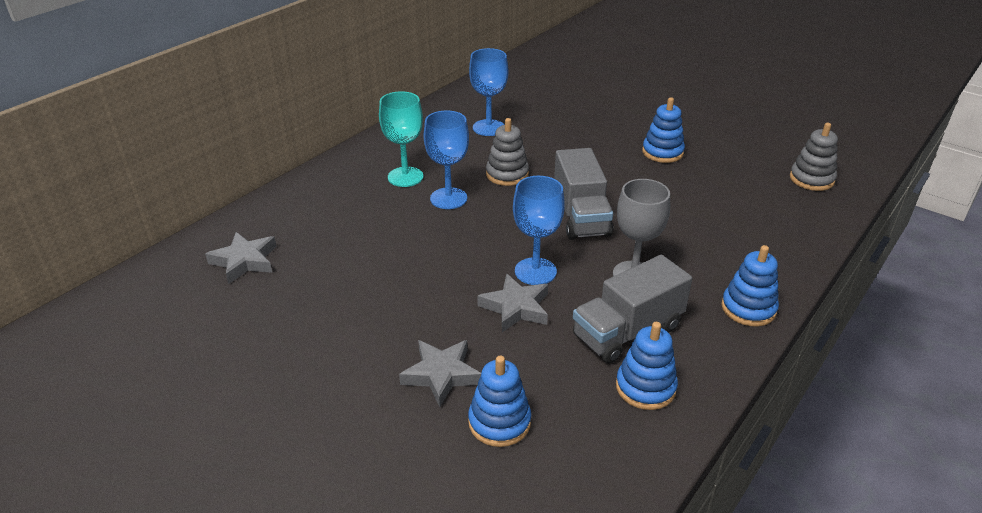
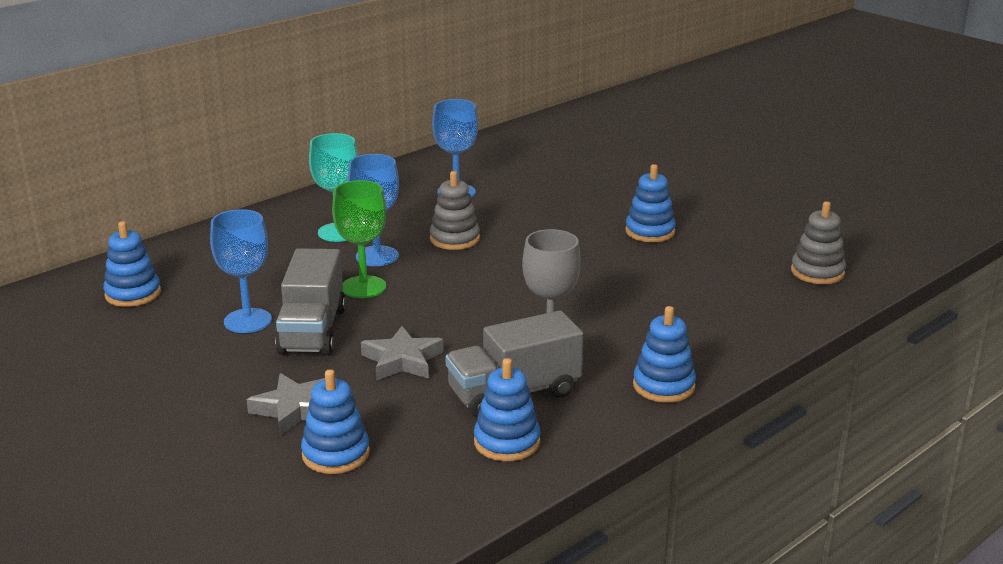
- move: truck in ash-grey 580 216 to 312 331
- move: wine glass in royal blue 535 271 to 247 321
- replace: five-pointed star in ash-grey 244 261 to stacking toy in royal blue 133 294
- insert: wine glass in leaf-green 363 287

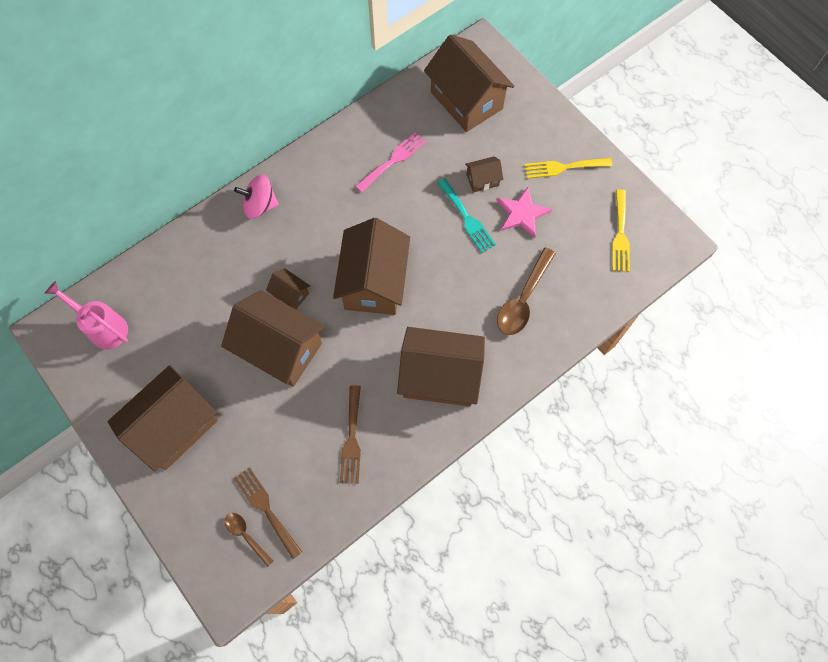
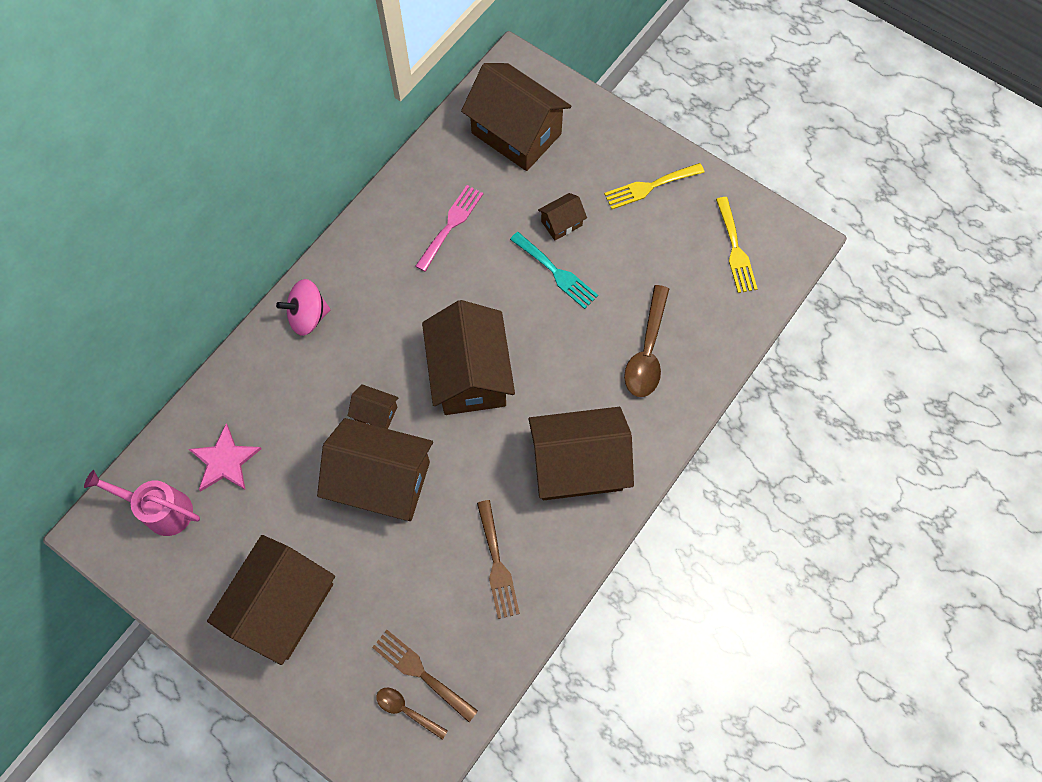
- move: five-pointed star in pink 522 213 to 225 461

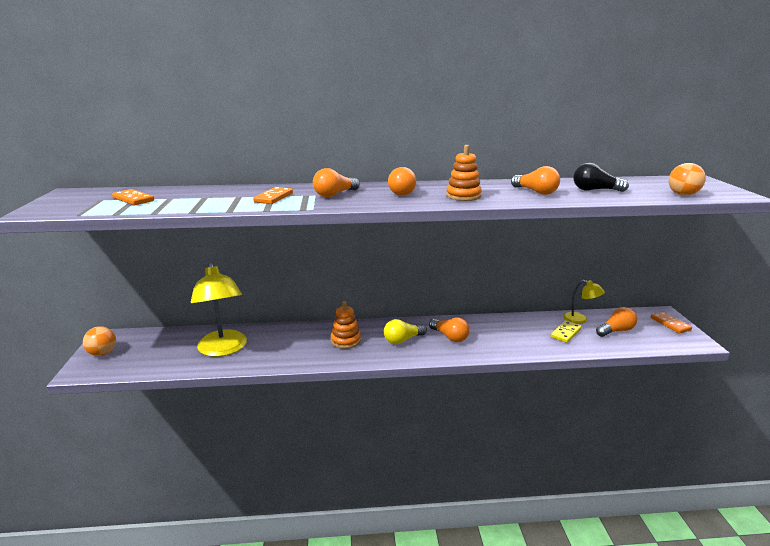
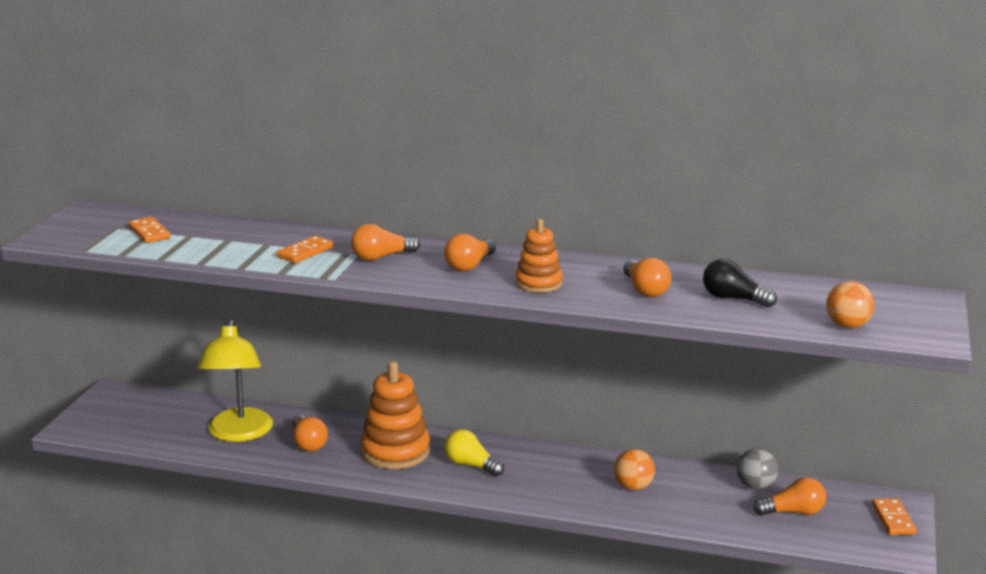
- replace: lamp in golden 580 320 to play ball in ash-grey 755 486
- resize: stacking toy in orange-coloured 345 340 = 395 451 x1.63
- move: bulb in orange-coloured 450 337 to 308 443
- rotate: bulb in golden 402 340 = 471 465 45 degrees clockwise
- delete: domino tile in golden 566 333
- move: play ball in orange-coloured 102 353 to 633 487

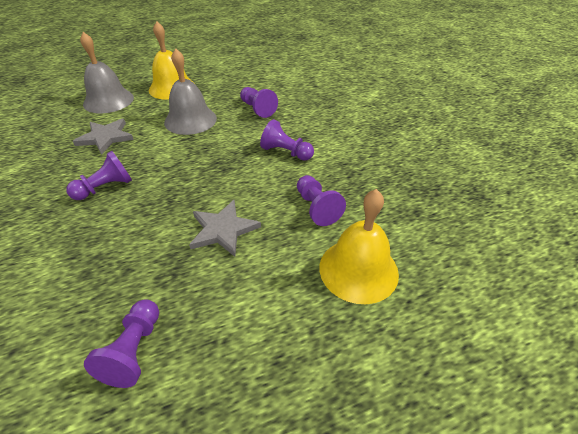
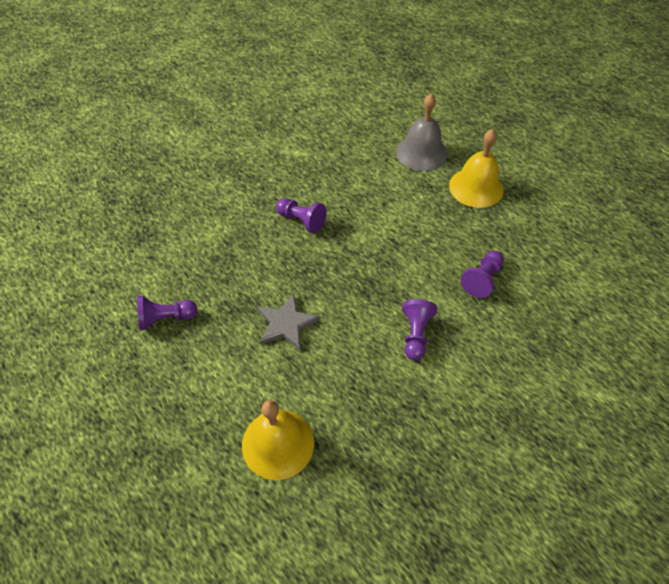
- delete: school bell in ash-grey 190 120
- delete: five-pointed star in ash-grey 105 137
- delete: chess pawn in royal purple 316 208

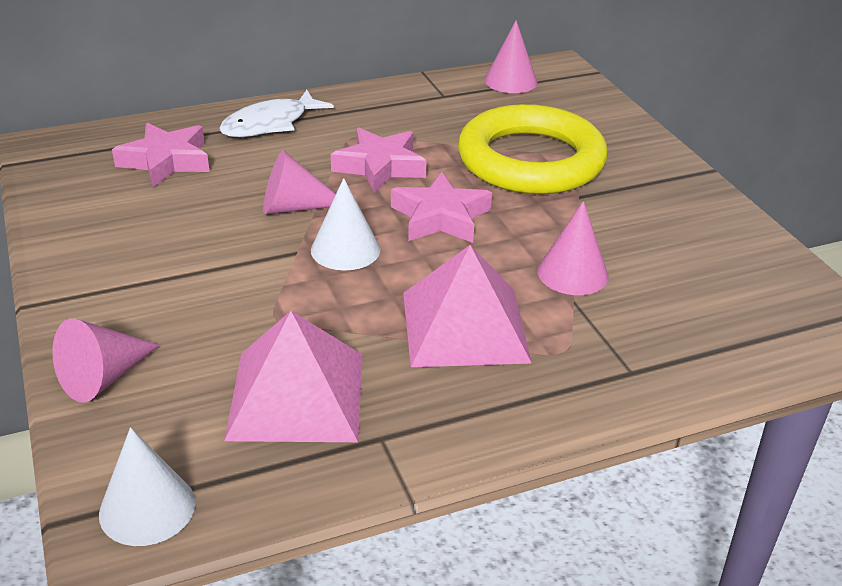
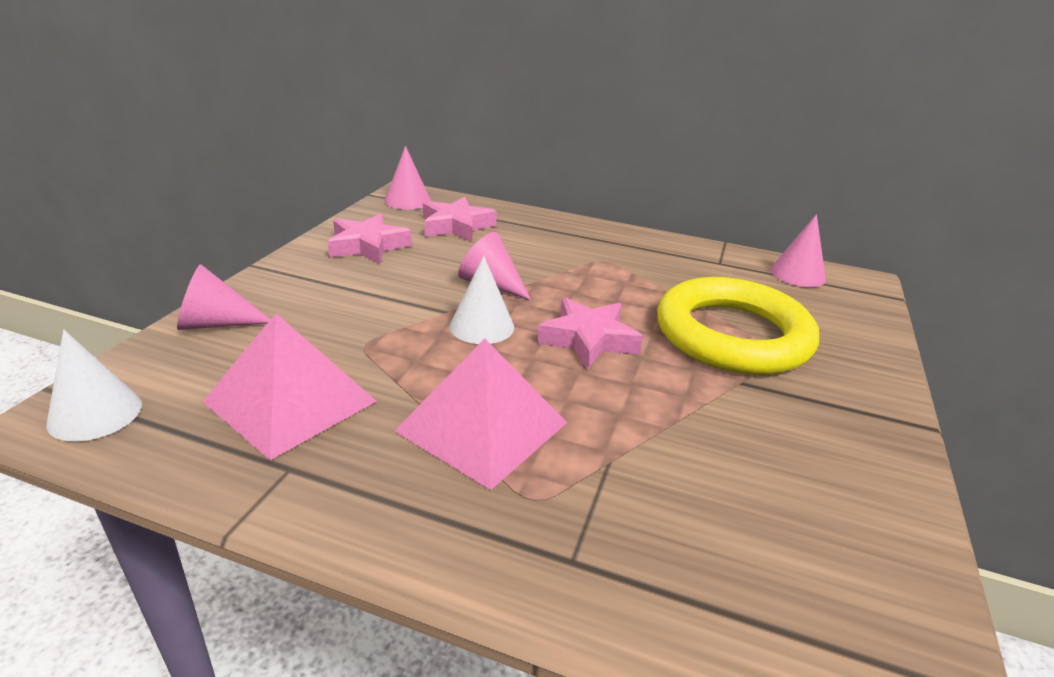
- delete: fish in white 270 124
- move: five-pointed star in pink 380 166 to 368 246
- move: cone in pink 573 273 to 407 200

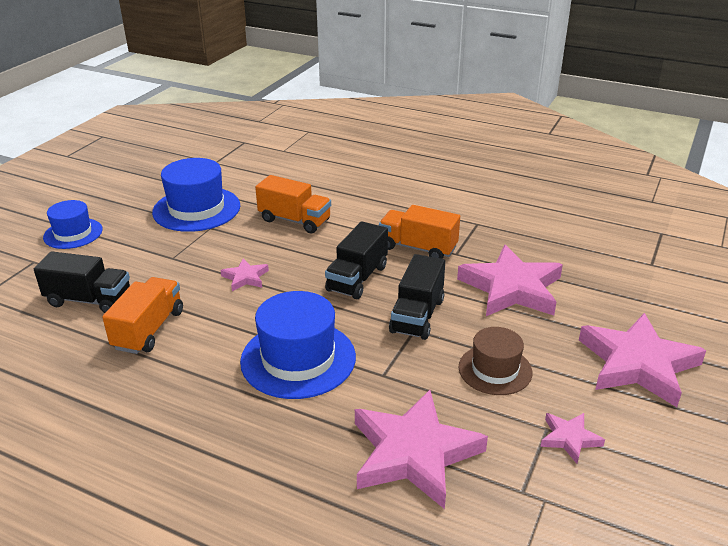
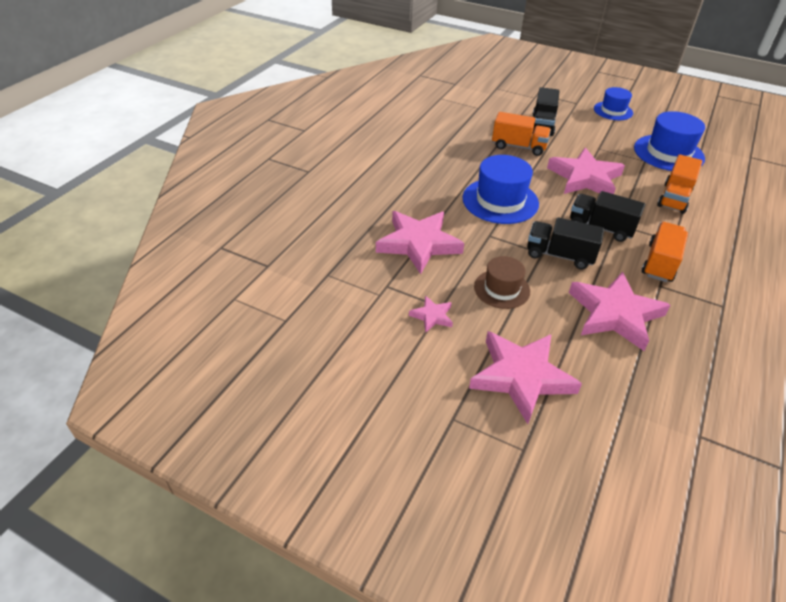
- resize: five-pointed star in pink 245 277 = 584 178 x2.16

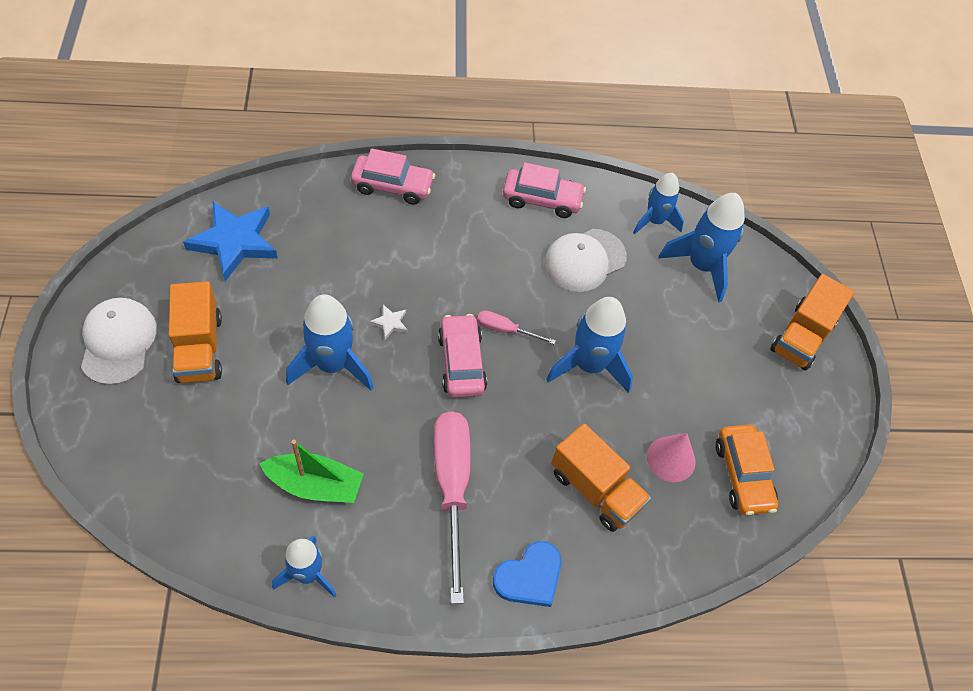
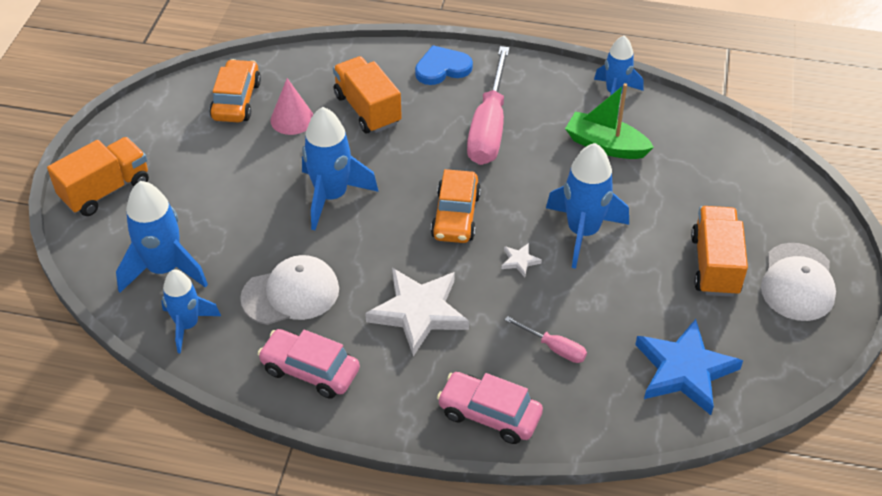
- move: flat screwdriver in pink 505 330 to 554 348
- recolor: toy car in pink 461 362 to toy car in orange-coloured 456 216
- insert: five-pointed star in white 419 312

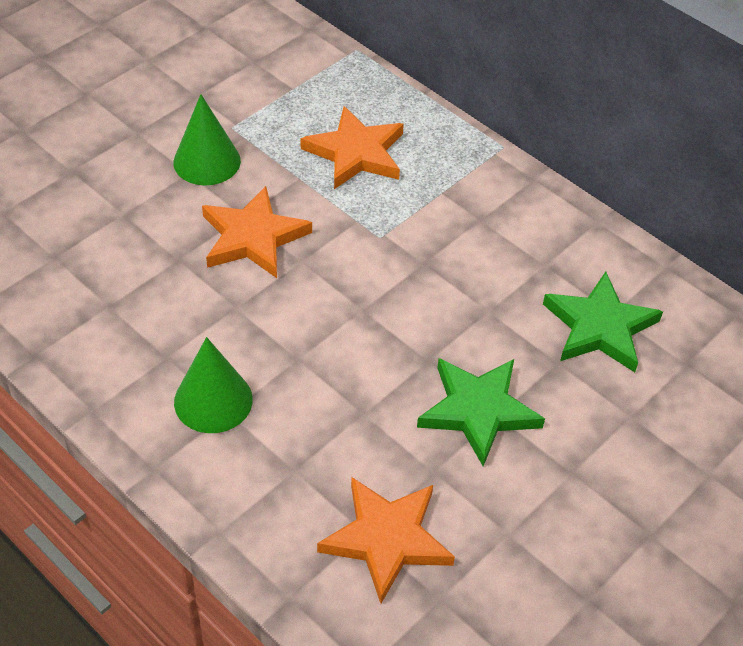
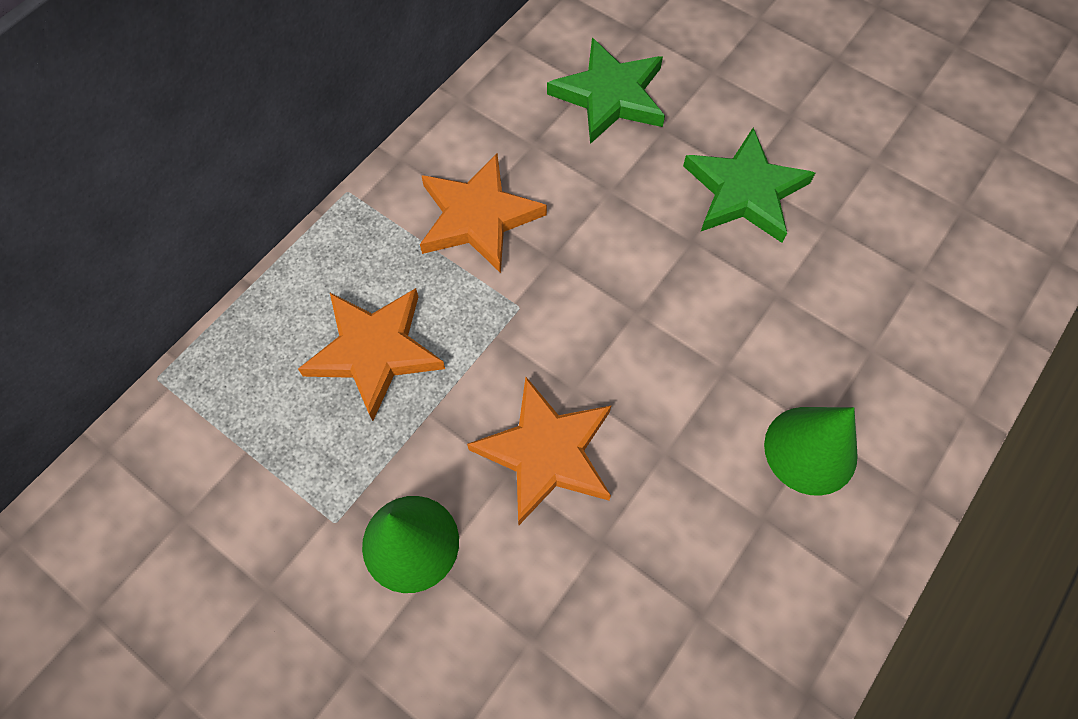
- move: five-pointed star in orange-coloured 387 539 to 478 217

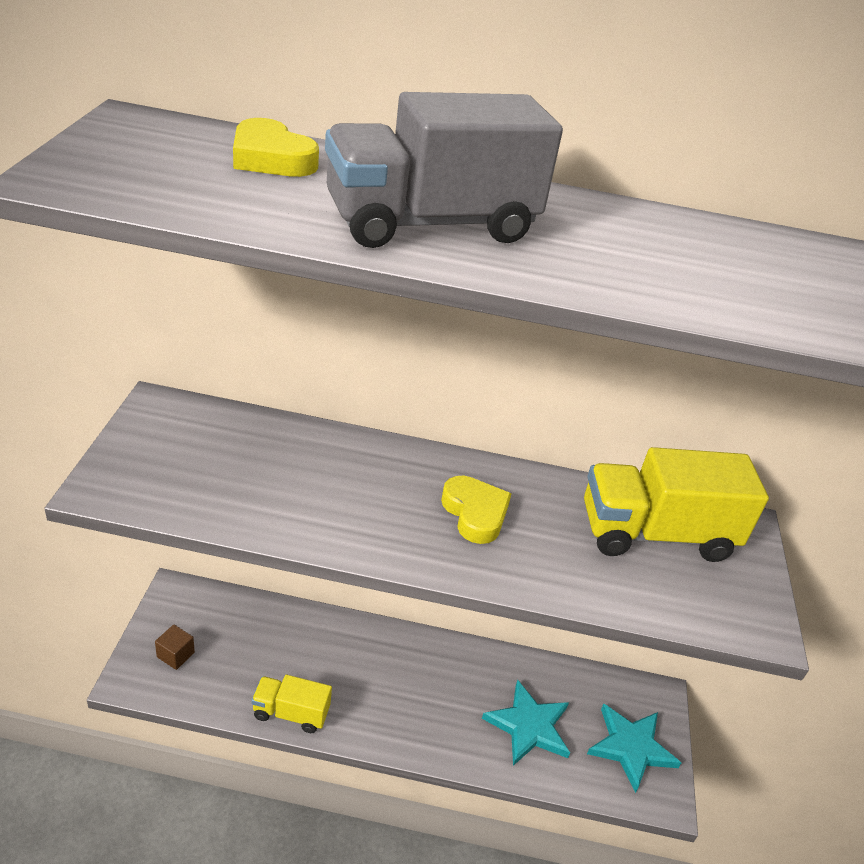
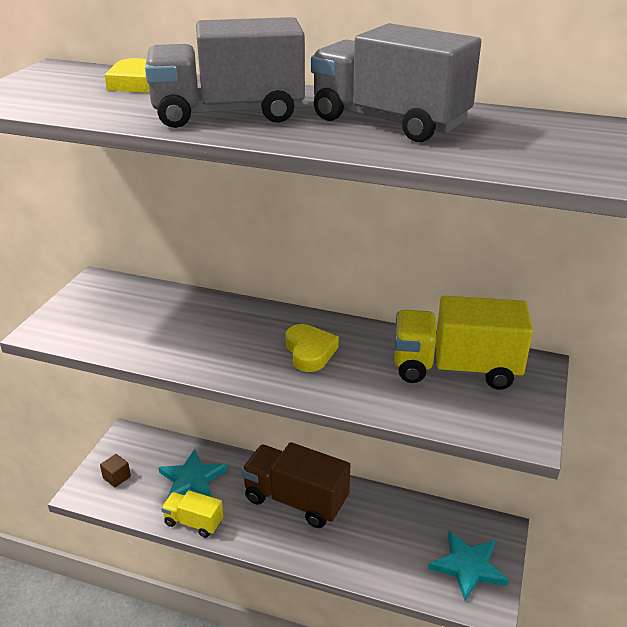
- move: five-pointed star in turquoise 528 726 to 192 479
- insert: truck in ash-grey 388 122
- insert: truck in russet 295 500

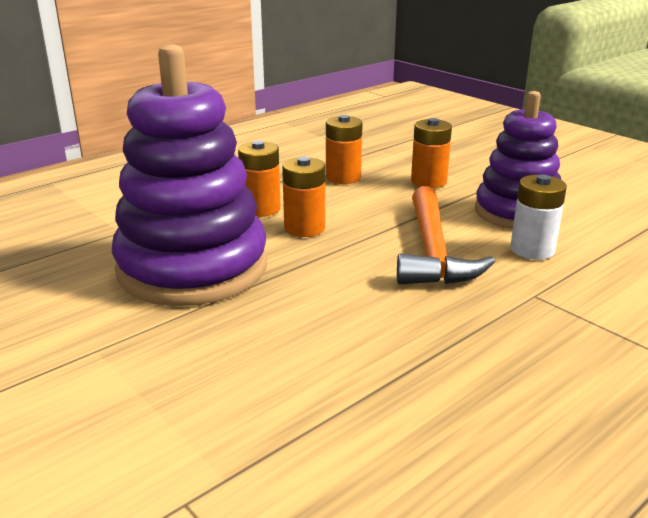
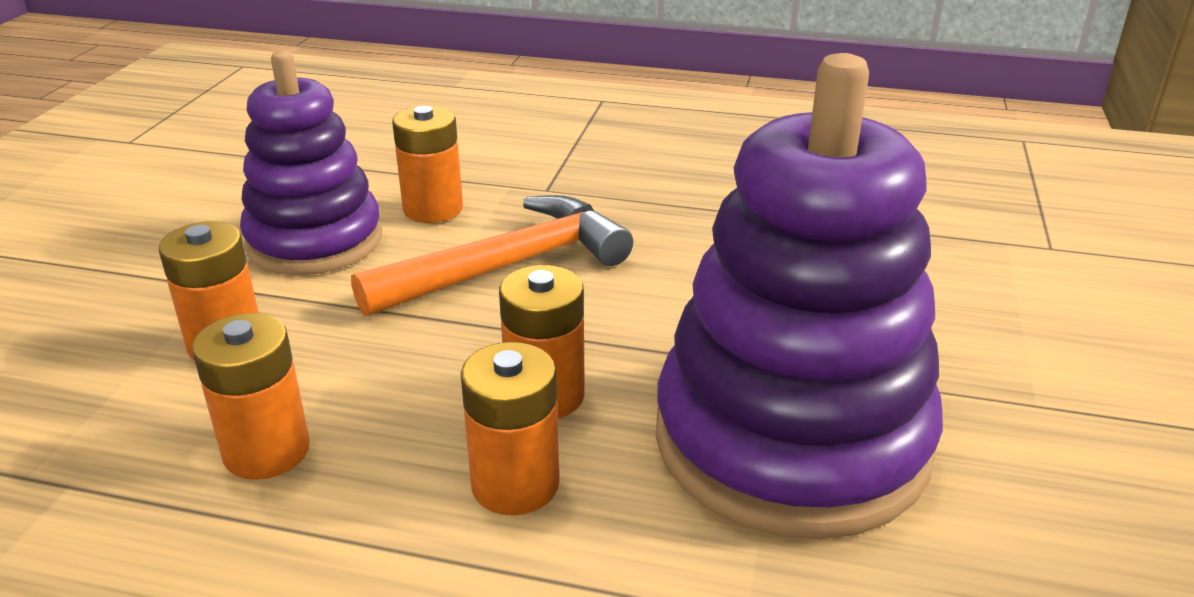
- recolor: power cell in white 532 250 to power cell in orange-coloured 433 209

